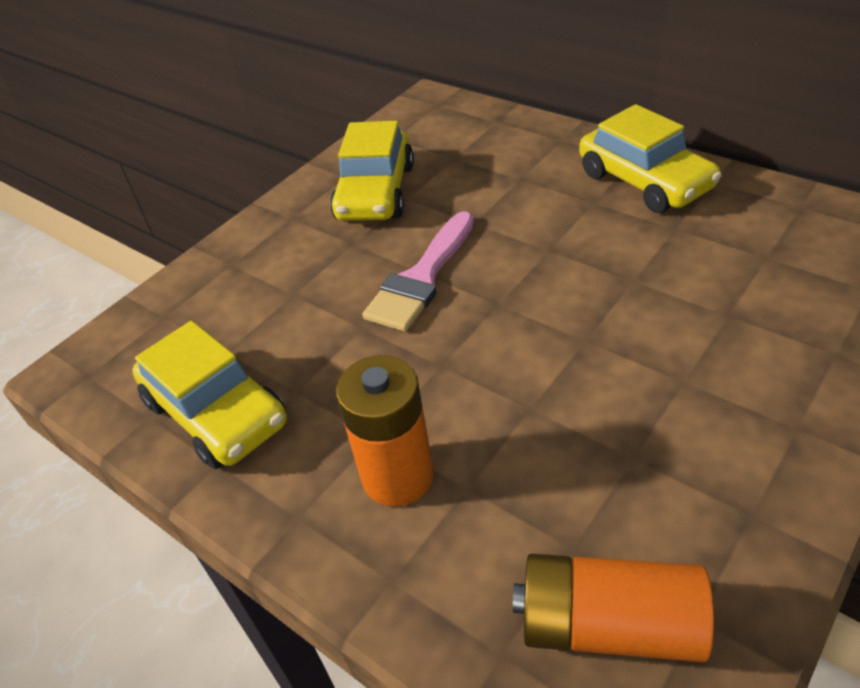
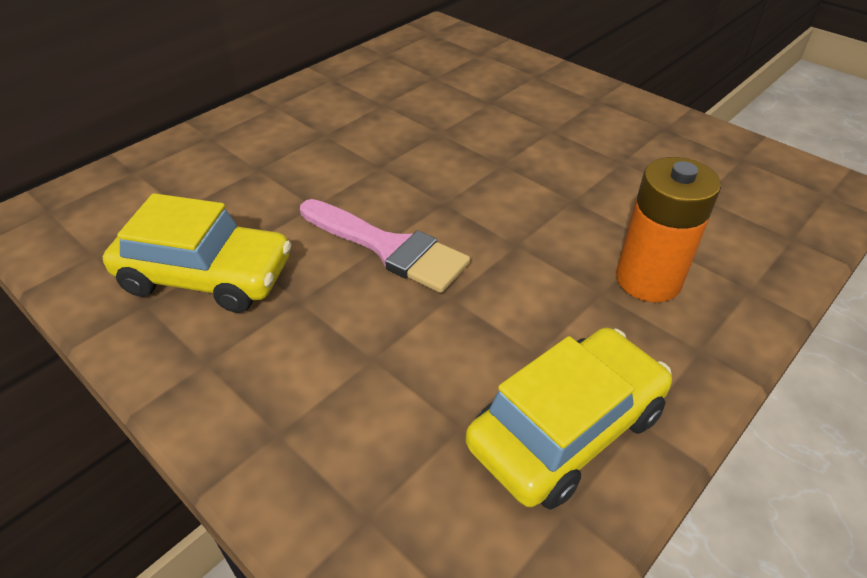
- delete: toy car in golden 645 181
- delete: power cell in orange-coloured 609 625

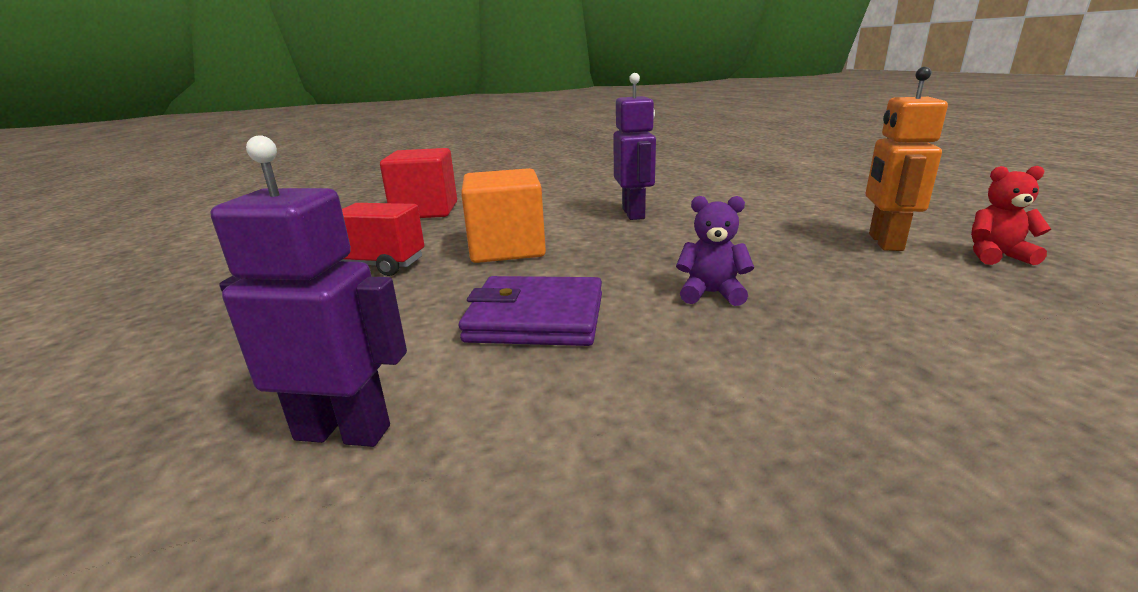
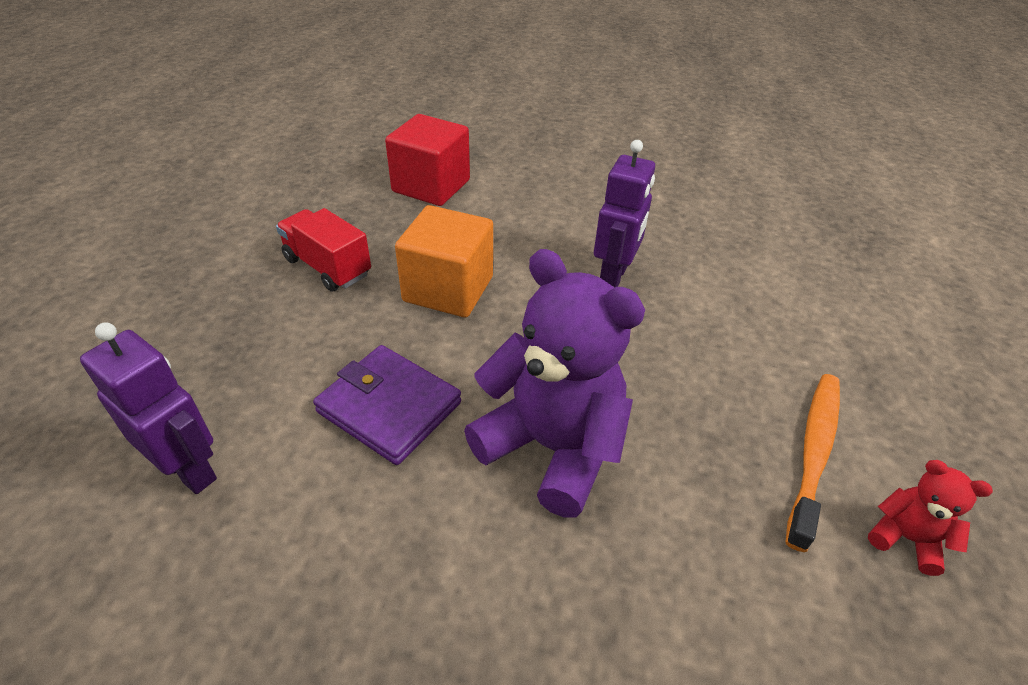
- replace: robot figure in orange-coloured 884 242 to toothbrush in orange-coloured 813 453
- resize: teddy bear in royal purple 711 293 = 551 447 x2.23

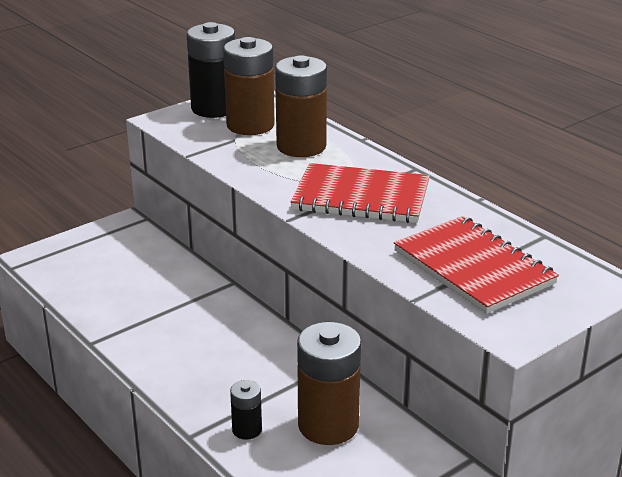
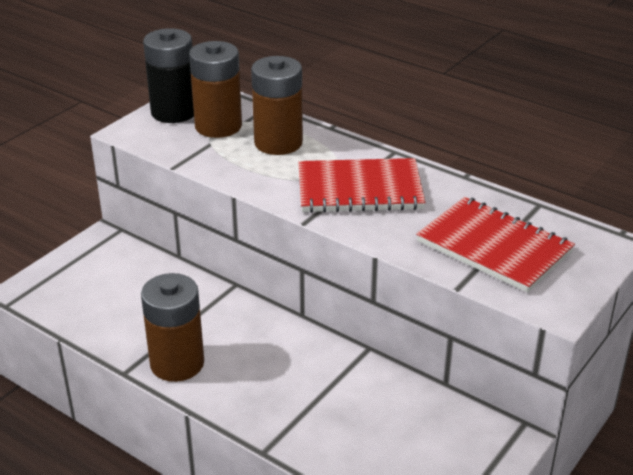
- move: power cell in russet 328 425 to 177 363
- delete: power cell in ebony 247 430

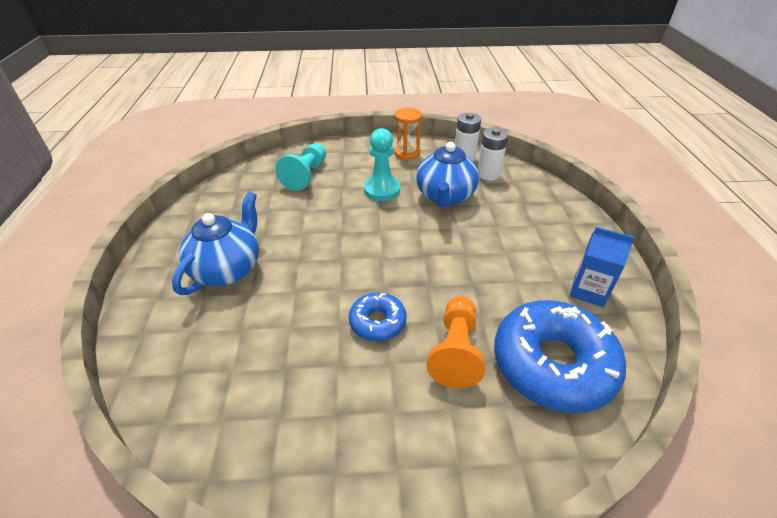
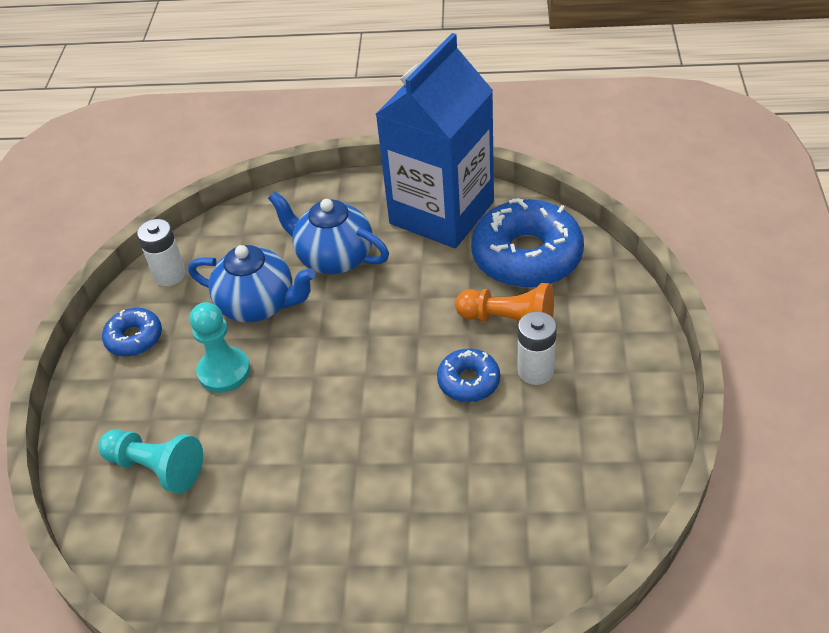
- replace: hourglass in orange-coloured 407 153 to donut in royal blue 134 338
- move: power cell in white 488 174 to 535 371
- move: teapot in royal blue 227 269 to 334 257
- resize: milk carton in royal blue 588 291 = 441 212 x2.37

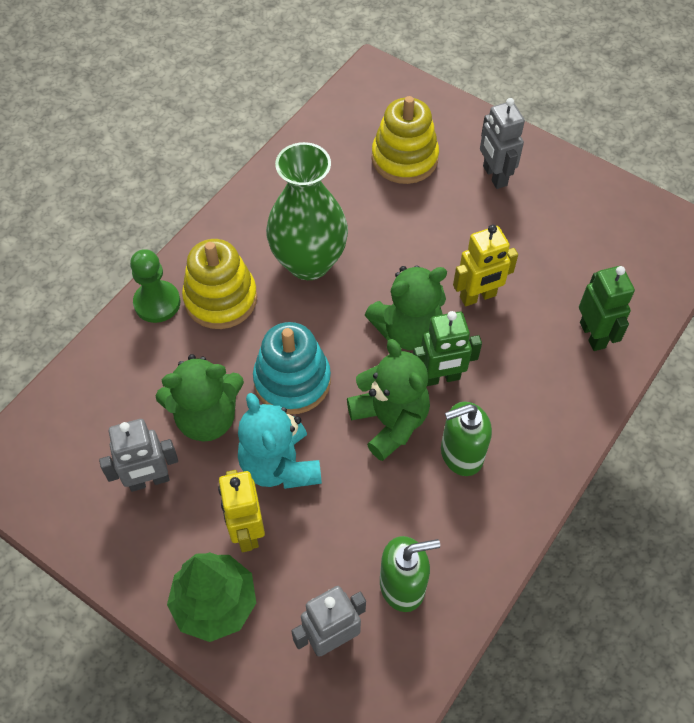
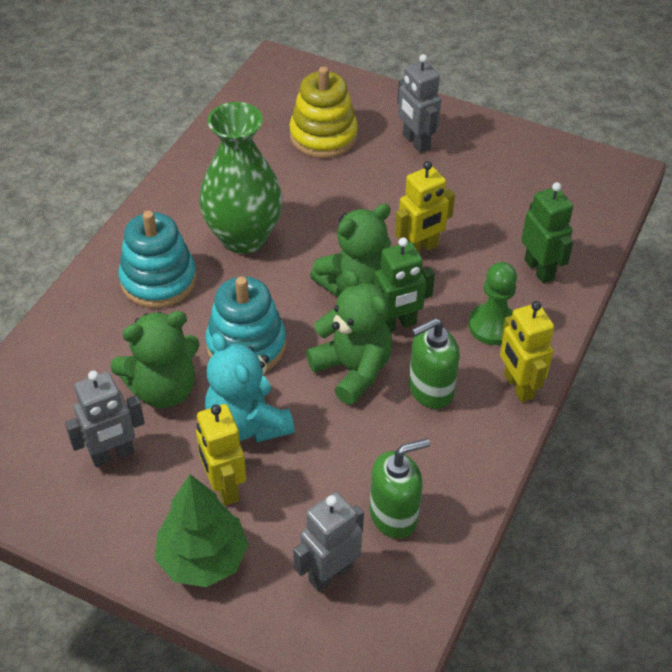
- recolor: stacking toy in golden 220 299 to stacking toy in turquoise 158 280
- move: chess pawn in leaf-green 157 303 to 493 326
- insert: robot figure in golden 518 386

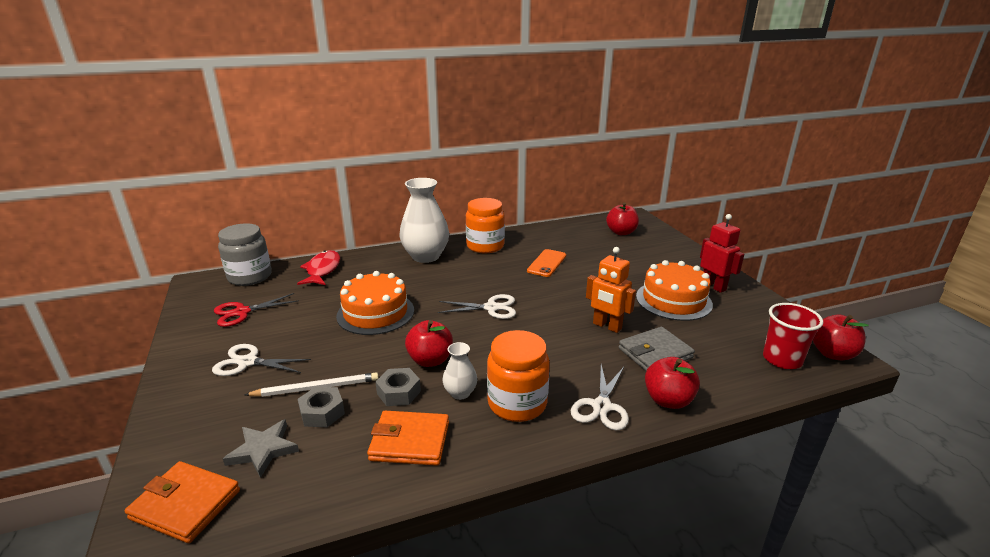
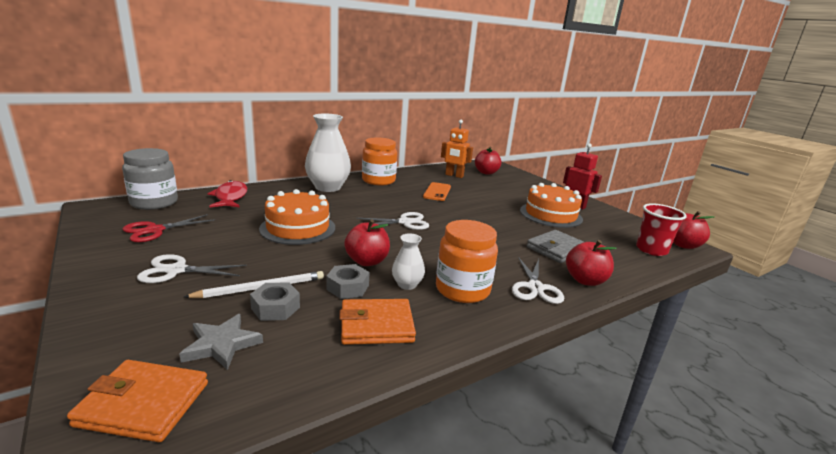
- move: robot figure in orange-coloured 607 326 to 454 175

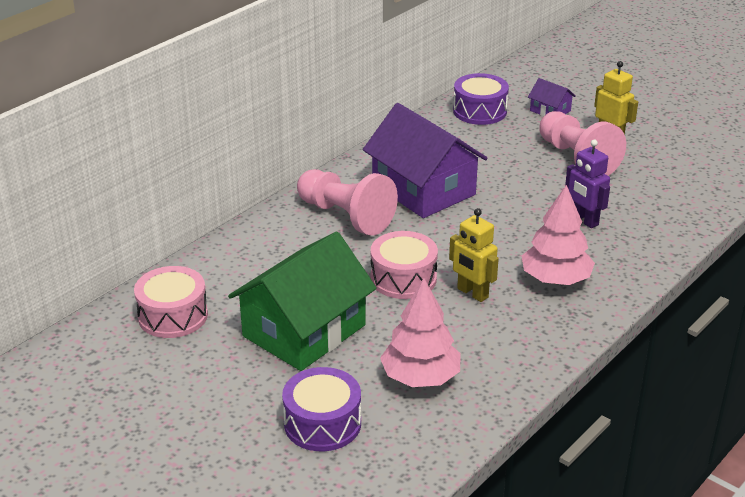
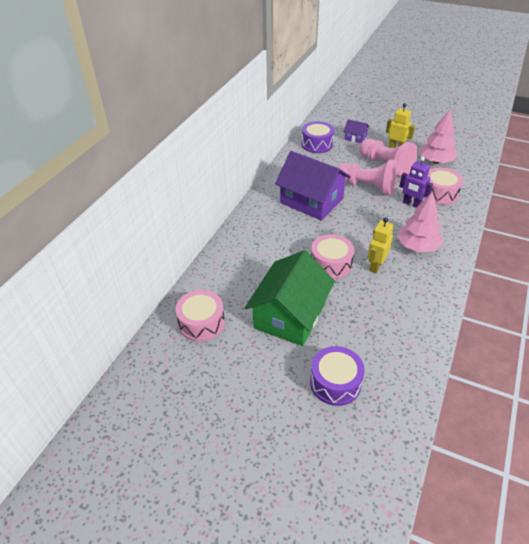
- move: chess pawn in pink 346 216 to 367 187
- rotate: robot figure in golden 472 293 = 376 266 90 degrees clockwise
- move: fir tree in pink 420 377 to 436 161
- insert: snare drum in pink 439 193

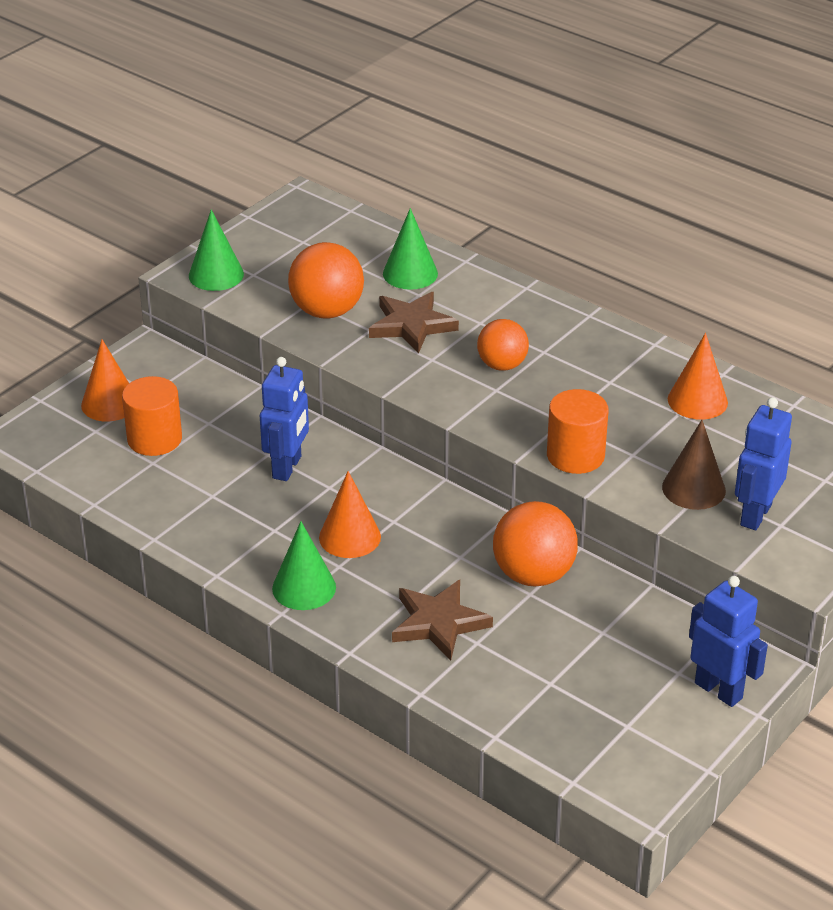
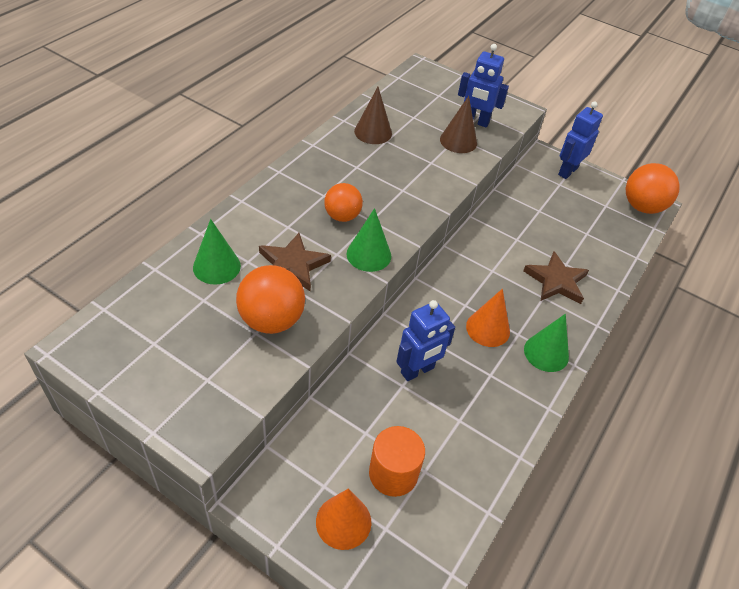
- move: cone in leaf-green 216 275 to 368 255
- recolor: cone in orange-coloured 697 400 to cone in russet 373 132
- rotate: robot figure in royal blue 287 467 = 417 371 135 degrees clockwise
- delete: cylinder shape in orange-coloured 575 456
- move: play ball in orange-coloured 533 575 to 642 207

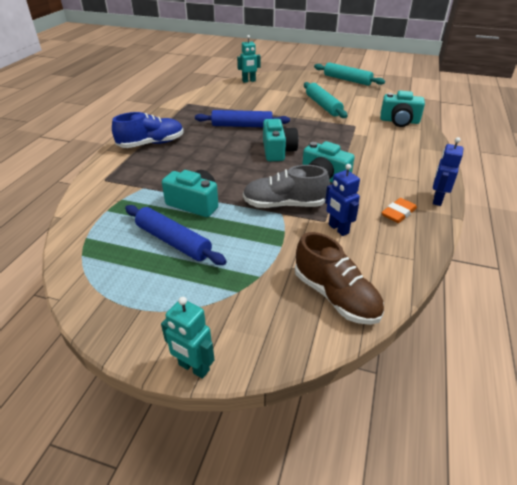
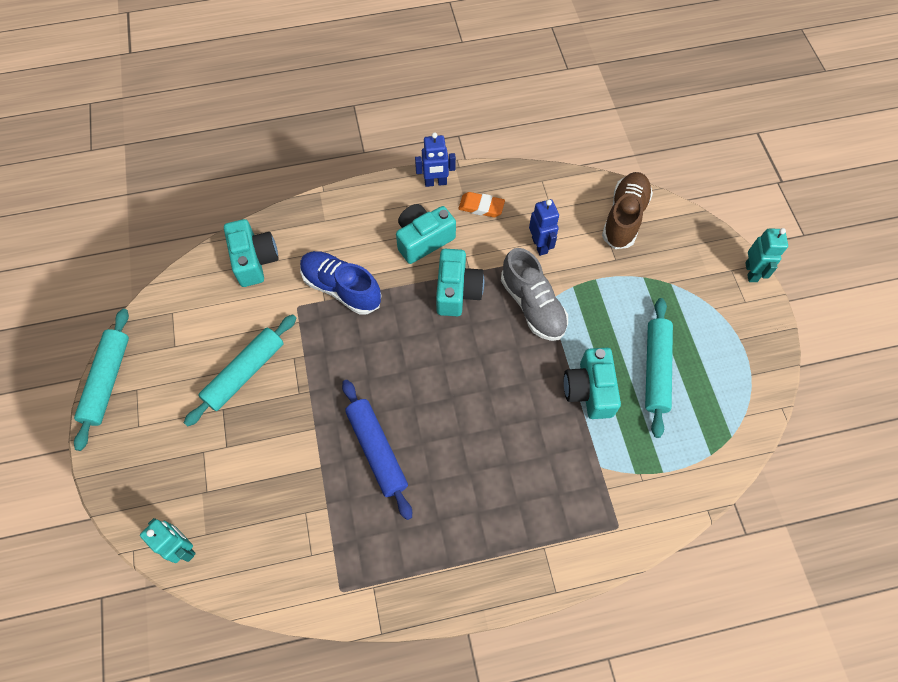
- move: lace-up shoe in royal blue 151 144 to 341 288
- move: compact camera in turquoise 278 151 to 423 240
- rotate: robot figure in royal blue 338 229 = 540 245 45 degrees counterclockwise
- recolor: pastry roller in royal blue 173 241 to pastry roller in turquoise 656 369

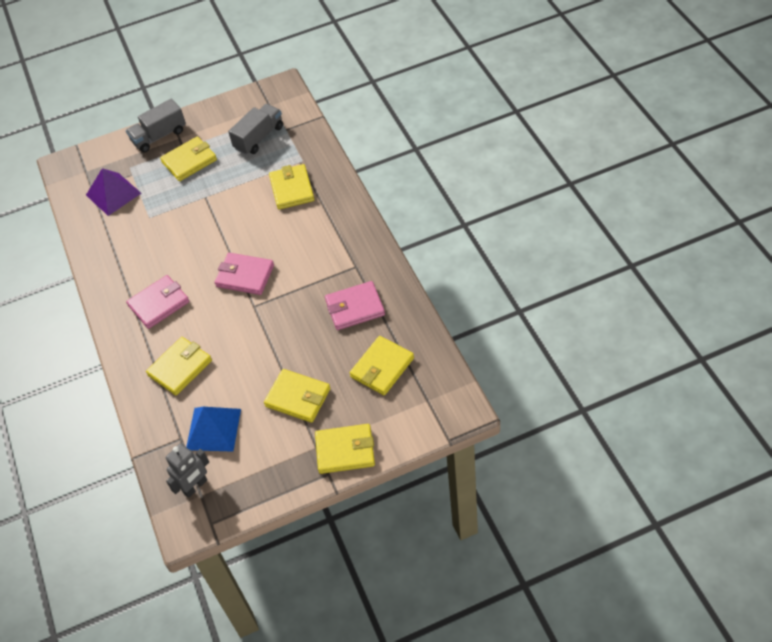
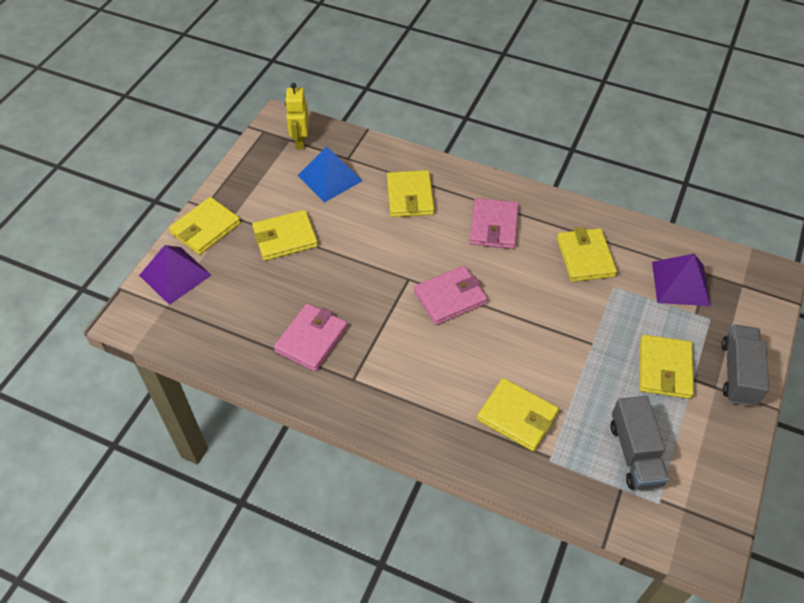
- move: billfold in golden 382 367 to 585 257
- recolor: robot figure in ash-grey 195 486 to robot figure in golden 300 141
- insert: pyramid in royal purple 175 275

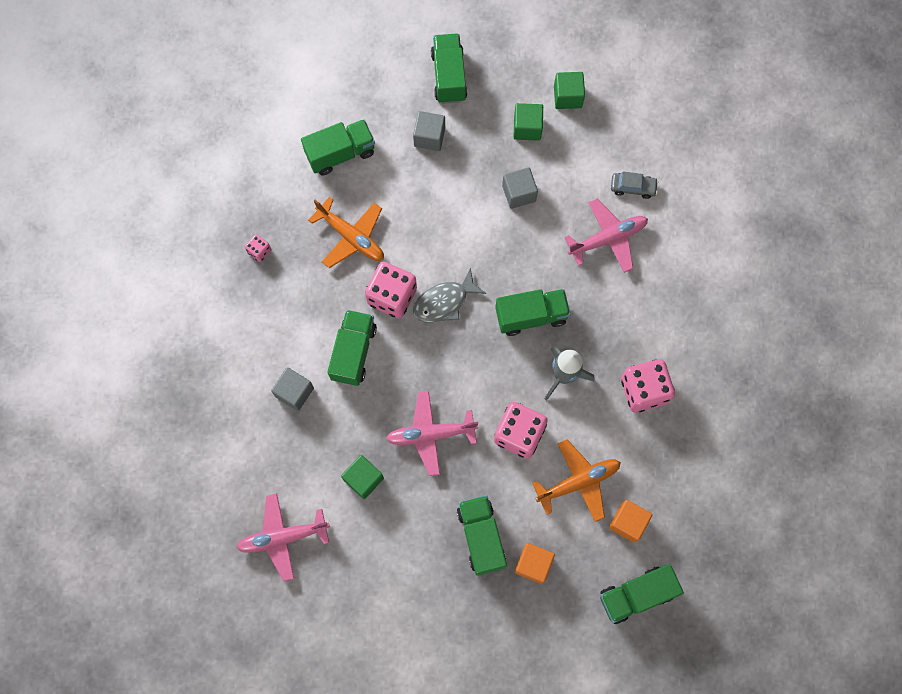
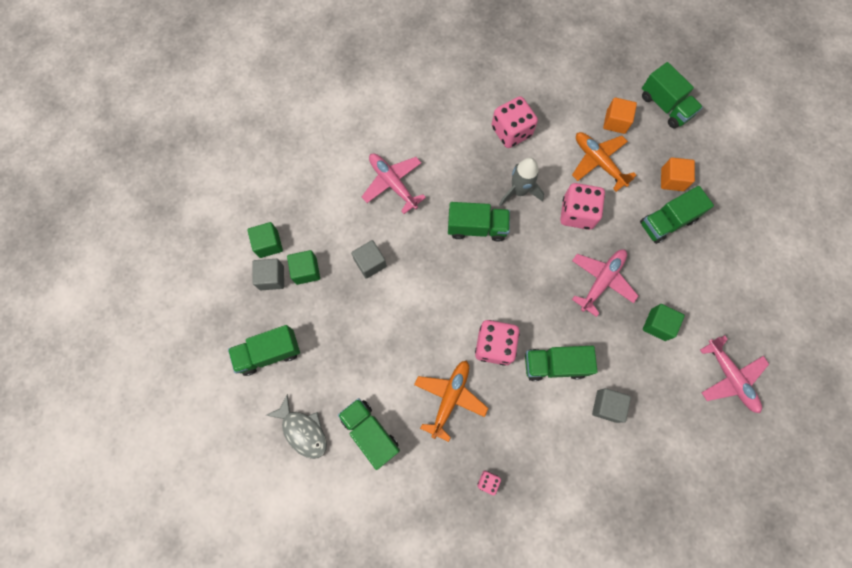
- move: cube in ash-grey 429 137 to 272 278
- delete: toy car in ash-grey 633 187
- move: fish in ash-grey 444 302 to 303 430
- rotate: truck in leaf-green 531 316 = 477 227 120 degrees clockwise
- rotate: toy plane in pink 430 434 = 601 281 120 degrees counterclockwise

